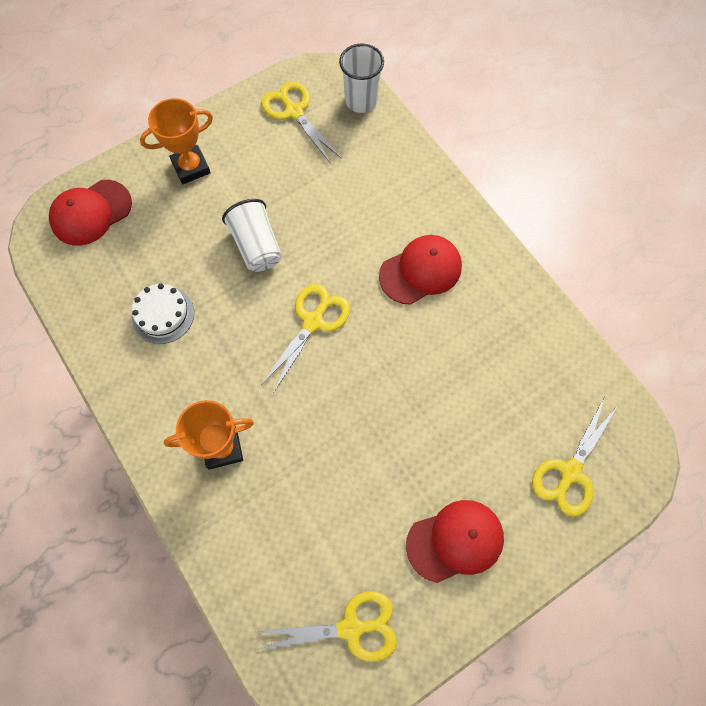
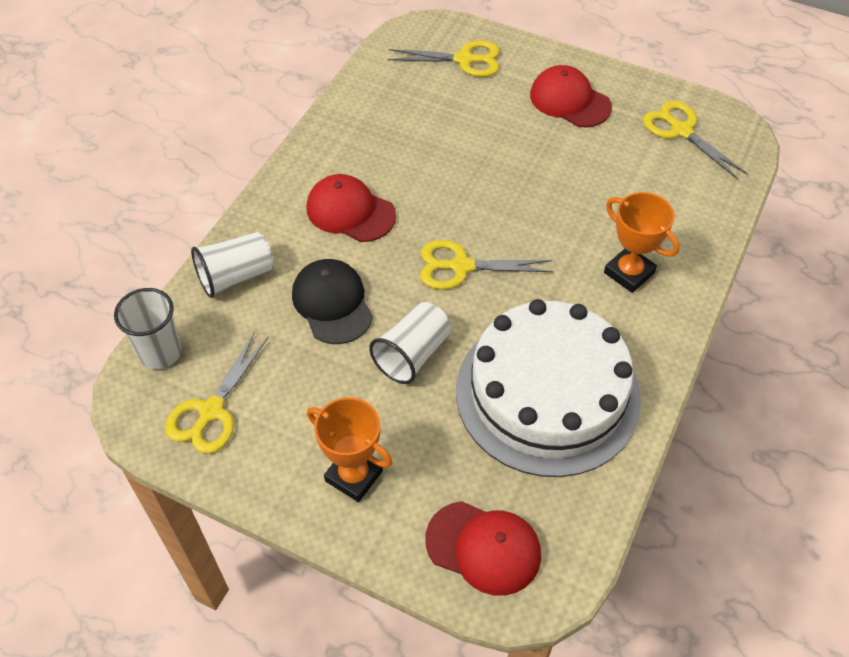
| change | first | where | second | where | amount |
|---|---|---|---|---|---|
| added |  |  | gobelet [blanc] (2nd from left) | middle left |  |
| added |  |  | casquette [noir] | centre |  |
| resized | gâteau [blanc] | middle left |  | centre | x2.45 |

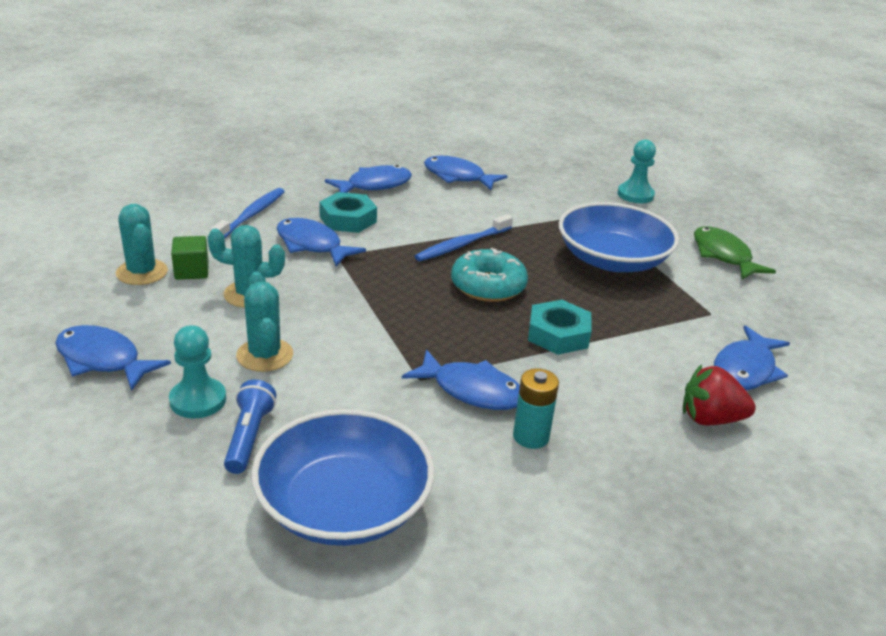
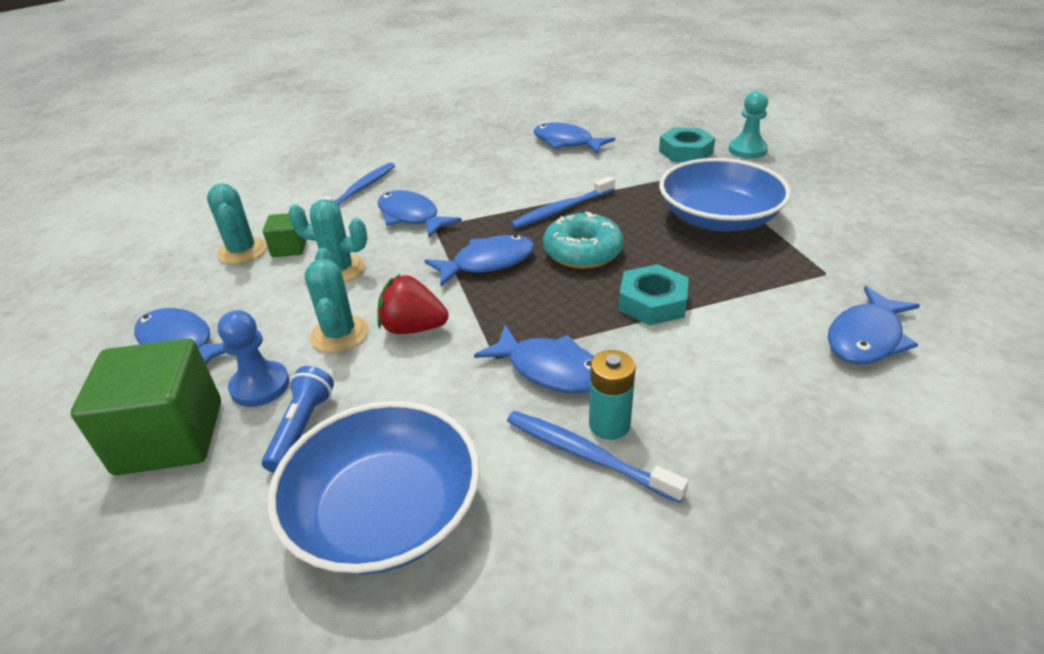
| change | first | where | second | where | amount |
|---|---|---|---|---|---|
| added |  |  | cube [vert] (1st from left) | middle left |  |
| recoloured | pion [turquoise] (1st from left) | middle left | pion [bleu] | middle left |  |
| moved | fraise [rouge] | middle right |  | centre |  |
| moved | poisson [bleu] (3rd from left) | top centre |  | centre |  |
| added |  |  | brosse à dents [bleu] (3rd from left) | bottom centre |  |
| moved | écrou [turquoise] (1st from left in the first image) | centre | écrou [turquoise] (2nd from left) | top centre |  |
| removed | poisson [vert] | middle right |  |  |  |

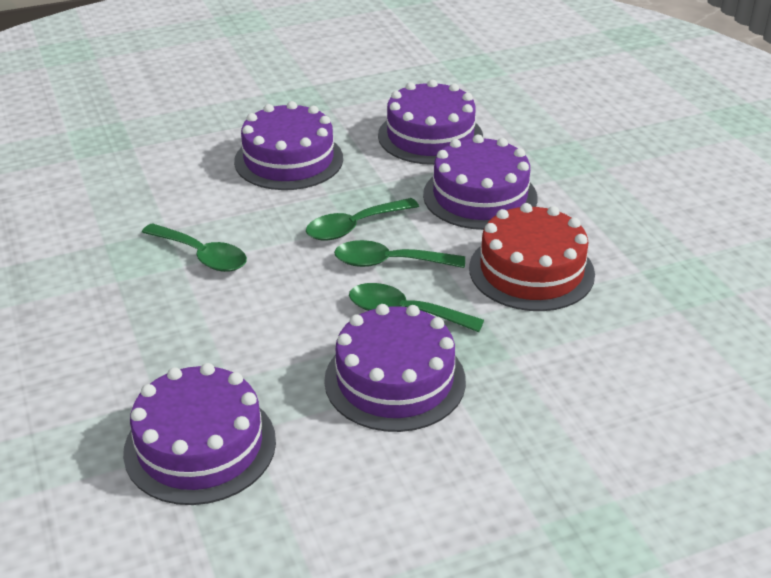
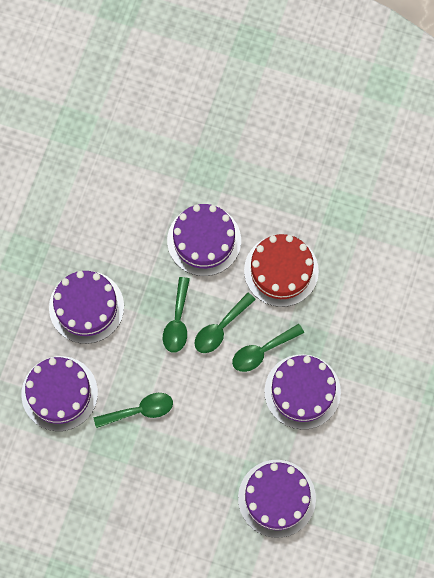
| change | first | where | second | where | amount |
|---|---|---|---|---|---|
| moved | gâteau [violet] (4th from left in the first image) | top centre | gâteau [violet] (1st from left) | bottom left |  |

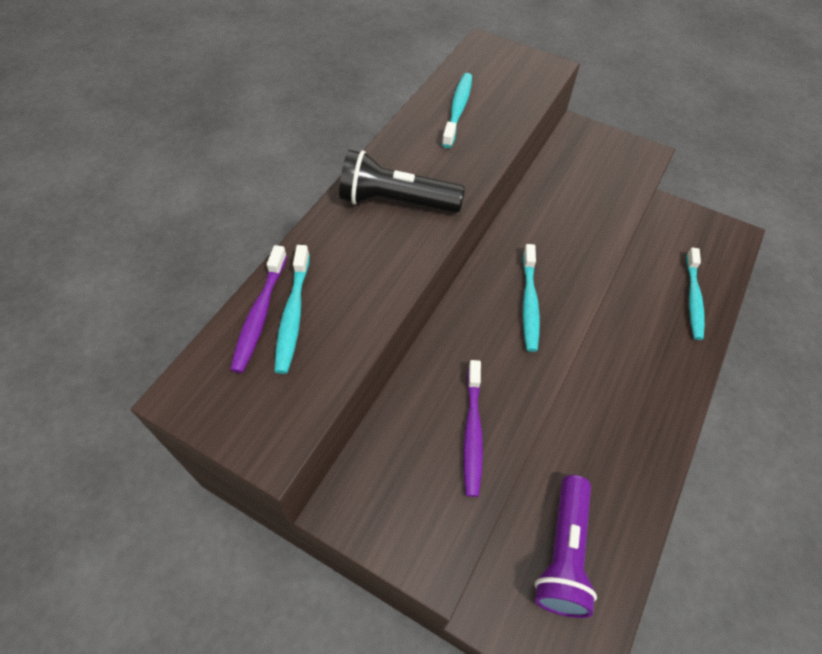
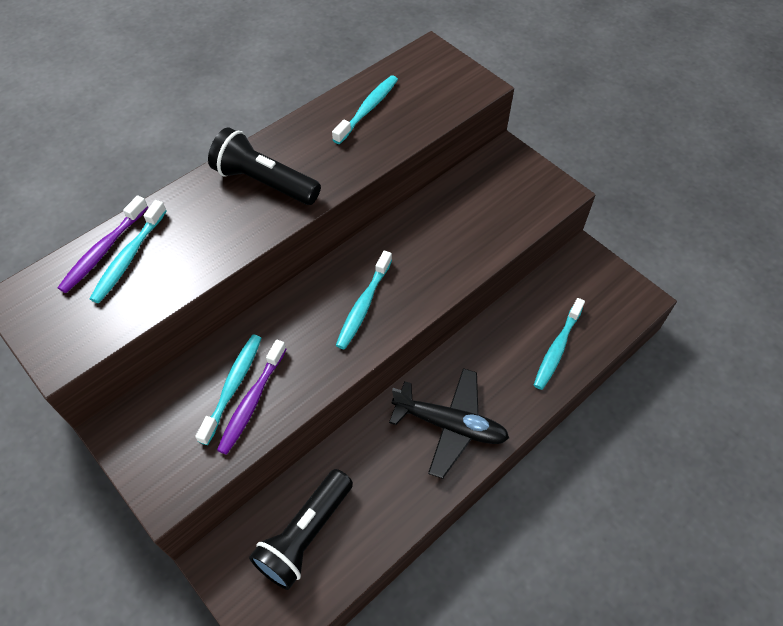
| change | first | where | second | where | amount |
|---|---|---|---|---|---|
| added |  |  | brosse à dents [turquoise] (2nd from left) | middle left |  |
| recoloured | lampe de poche [violet] | bottom right | lampe de poche [noir] (2nd from left) | bottom centre |  |
| added |  |  | avion [noir] | bottom centre |  |

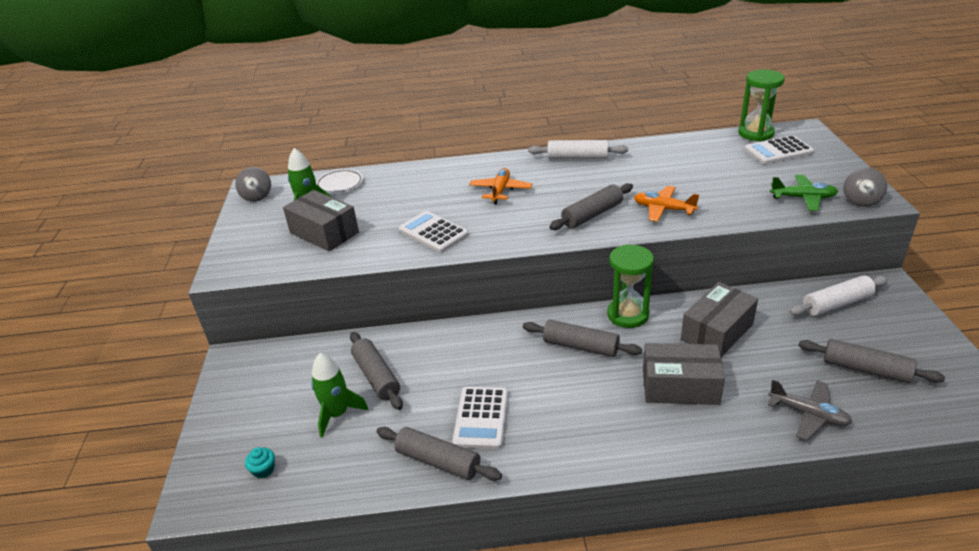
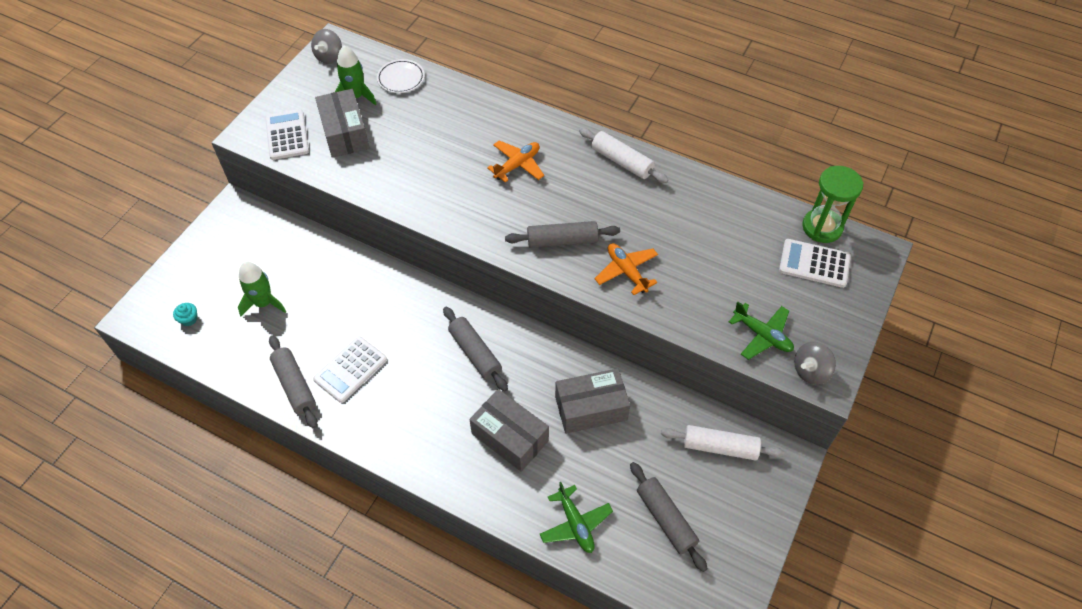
| change | first | where | second | where | amount |
|---|---|---|---|---|---|
| moved | calculatrice [blanc] (1st from left) | centre |  | top left |  |
| recoloured | avion [gris] | bottom right | avion [vert] (1st from left) | bottom centre |  |
| removed | rouleau à pâtisserie [gris] (1st from left) | bottom centre |  |  |  |
| removed | sablier [vert] (1st from left) | centre |  |  |  |

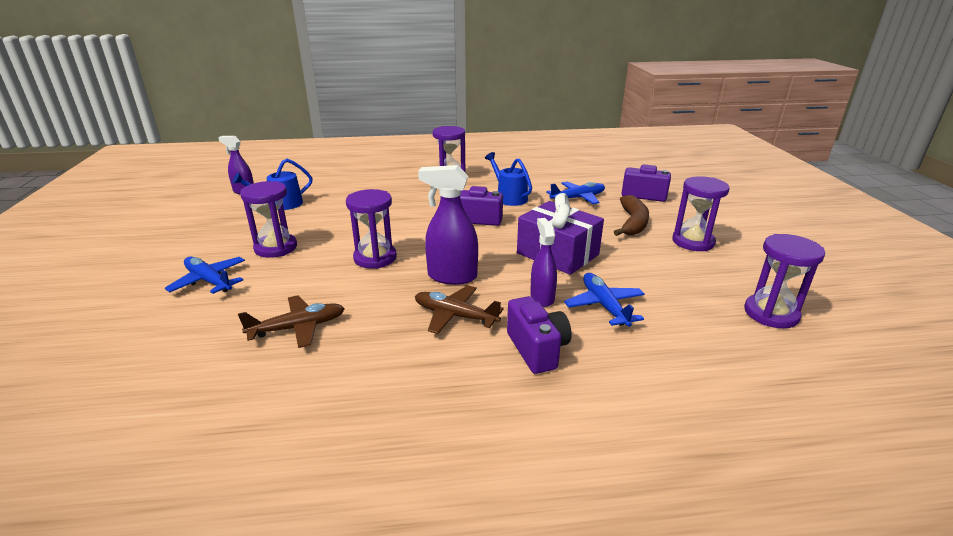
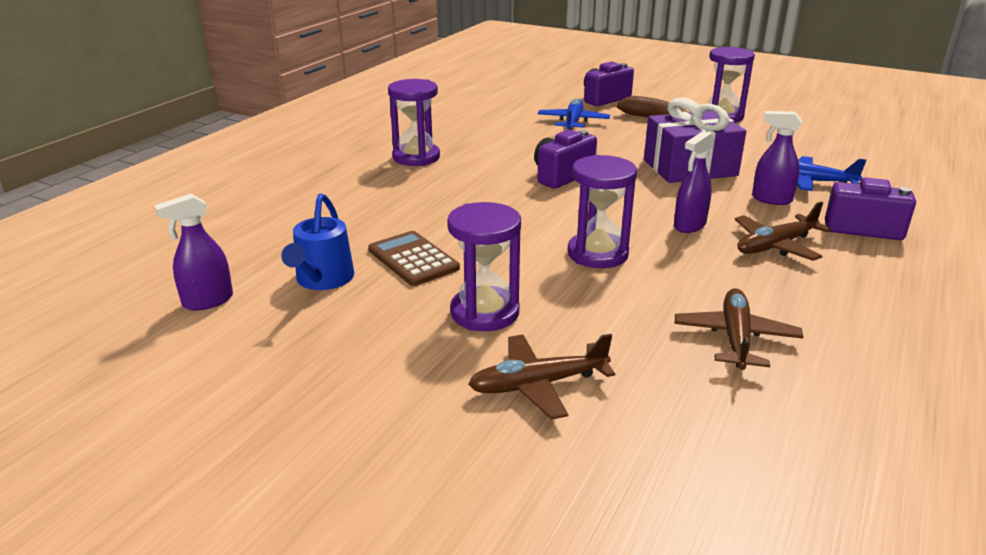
| change | first | where | second | where | amount |
|---|---|---|---|---|---|
| added |  |  | calculatrice [marron] | centre |  |
| recoloured | avion [bleu] (1st from left) | middle left | avion [marron] (1st from left) | bottom centre |  |
| resized | vaporisateur [violet] (2nd from left) | centre |  | top right | x0.67 |
| removed | arrosoir [bleu] (2nd from left) | centre |  |  |  |
| removed | sablier [violet] (5th from left) | middle right |  |  |  |

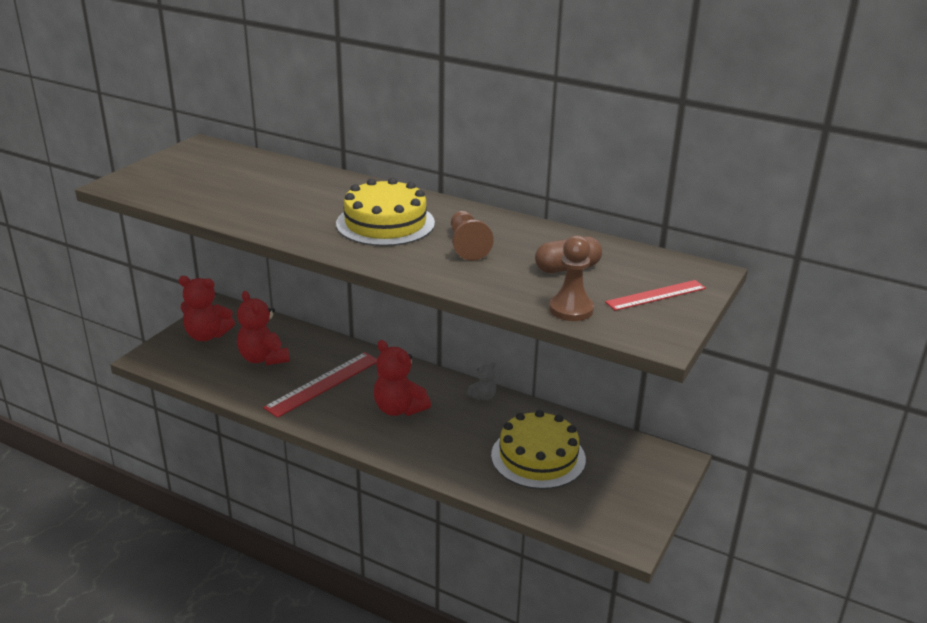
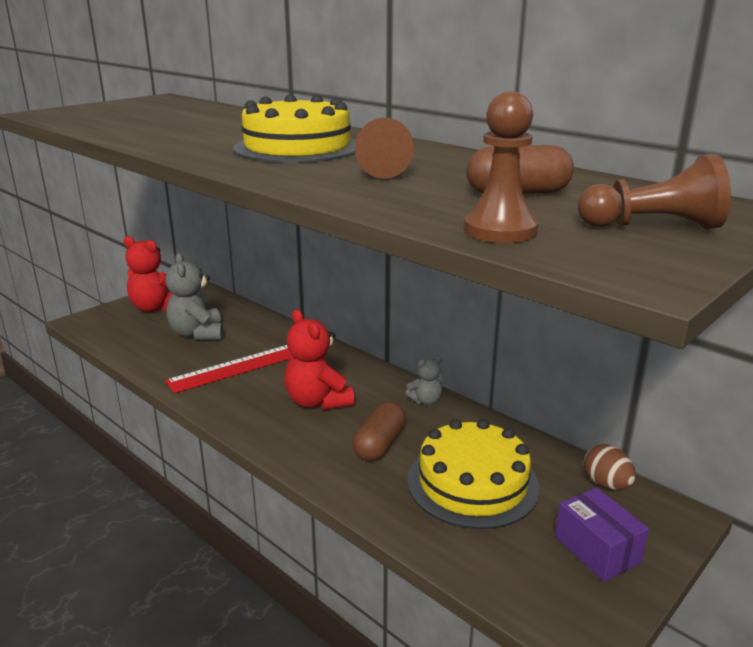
| change | first | where | second | where | amount |
|---|---|---|---|---|---|
| recoloured | ours en peluche [rouge] (2nd from left) | middle left | ours en peluche [gris] (1st from left) | middle left |  |
| added |  |  | gélule [marron] (1st from left) | centre |  |
| added |  |  | boîte [violet] | bottom right |  |
| replaced | règle [rouge] (2nd from left) | middle right | pion [marron] (3rd from left) | top right |  |
| added |  |  | œuf [marron] | bottom right |  |

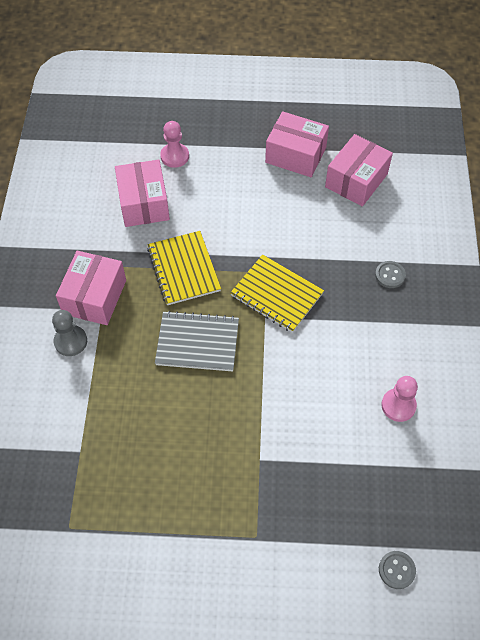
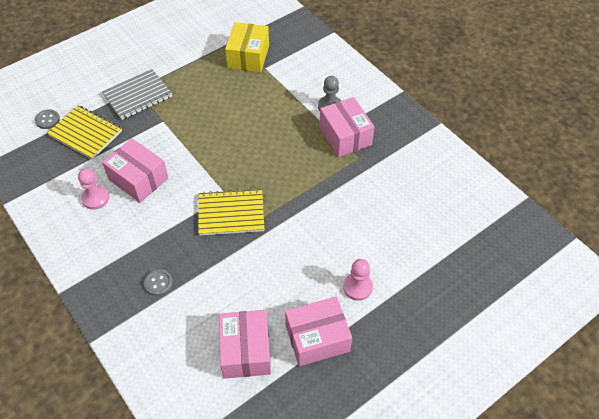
| change | first | where | second | where | amount |
|---|---|---|---|---|---|
| moved | carnet [jaune] (1st from left) | centre |  | top left |  |
| moved | carnet [gris] | centre |  | top left |  |
| moved | boîte [rose] (2nd from left in the first image) | top left | boîte [rose] (1st from left) | middle left |  |
| added |  |  | boîte [jaune] | top centre |  |
| moved | pion [rose] (1st from left in the first image) | top centre | pion [rose] (2nd from left) | bottom centre |  |

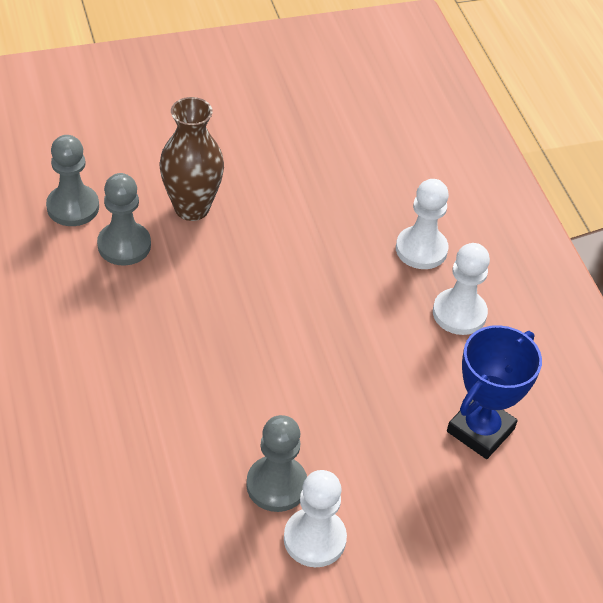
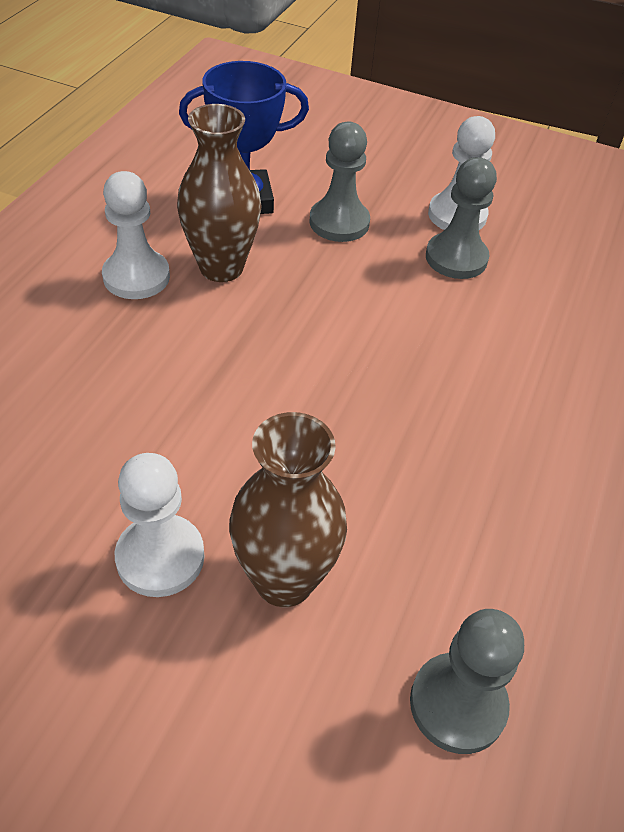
| change | first | where | second | where | amount |
|---|---|---|---|---|---|
| moved | pion [blanc] (2nd from left) | middle right |  | middle left |  |
| added |  |  | vase [marron] (1st from left) | top centre |  |
| moved | pion [gris] (2nd from left in the first image) | middle left | pion [gris] (1st from left) | top centre |  |

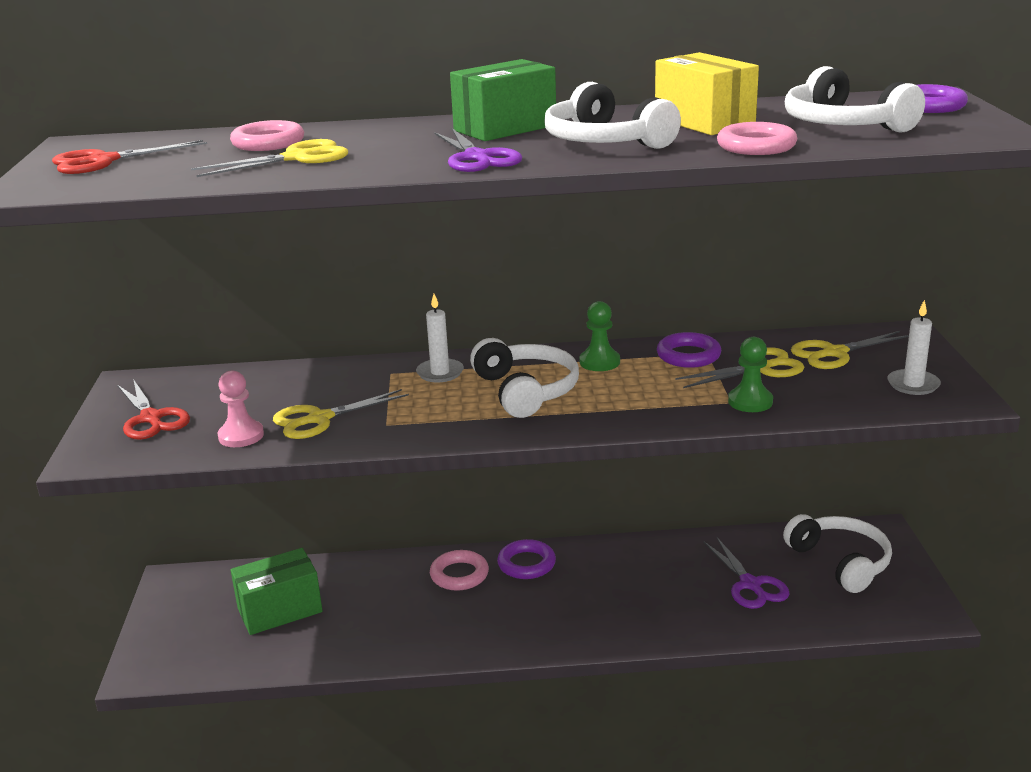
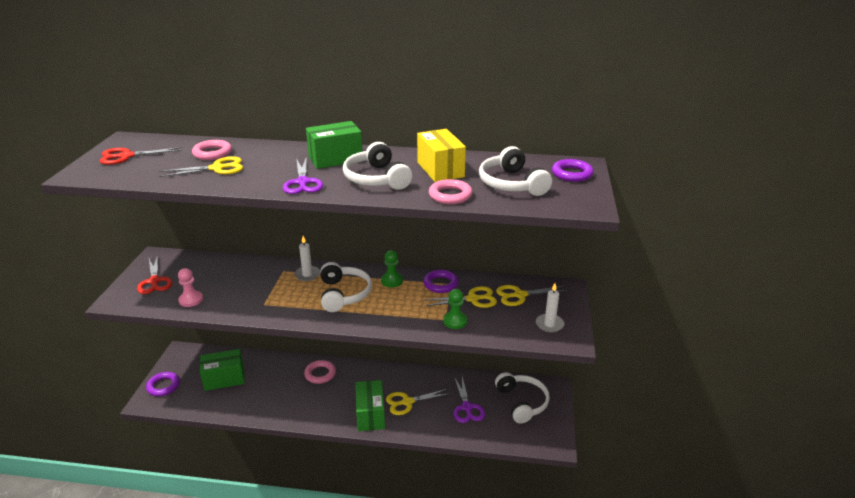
| change | first | where | second | where | amount |
|---|---|---|---|---|---|
| moved | anneau [violet] (1st from left) | bottom centre |  | bottom left |  |
| added |  |  | boîte [vert] (3rd from left) | bottom centre |  |
| moved | ciseaux [jaune] (2nd from left) | middle left |  | bottom centre |  |

